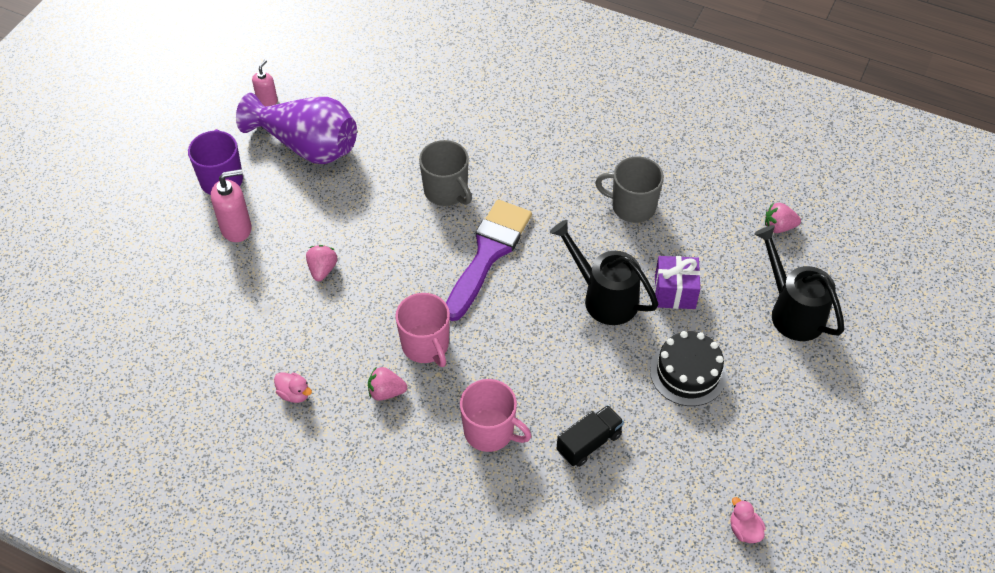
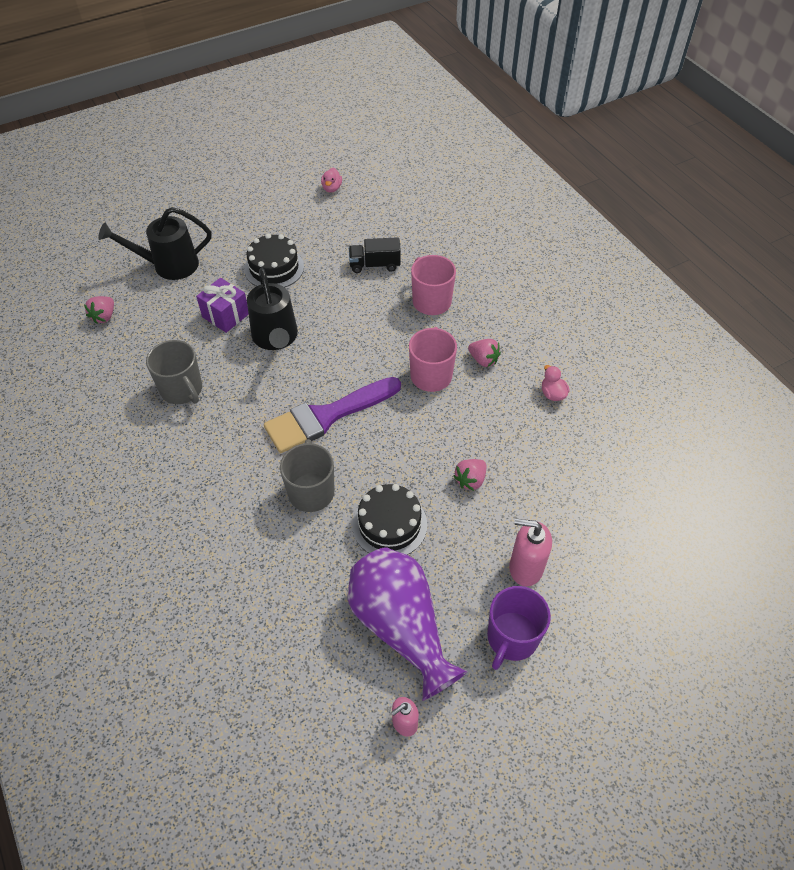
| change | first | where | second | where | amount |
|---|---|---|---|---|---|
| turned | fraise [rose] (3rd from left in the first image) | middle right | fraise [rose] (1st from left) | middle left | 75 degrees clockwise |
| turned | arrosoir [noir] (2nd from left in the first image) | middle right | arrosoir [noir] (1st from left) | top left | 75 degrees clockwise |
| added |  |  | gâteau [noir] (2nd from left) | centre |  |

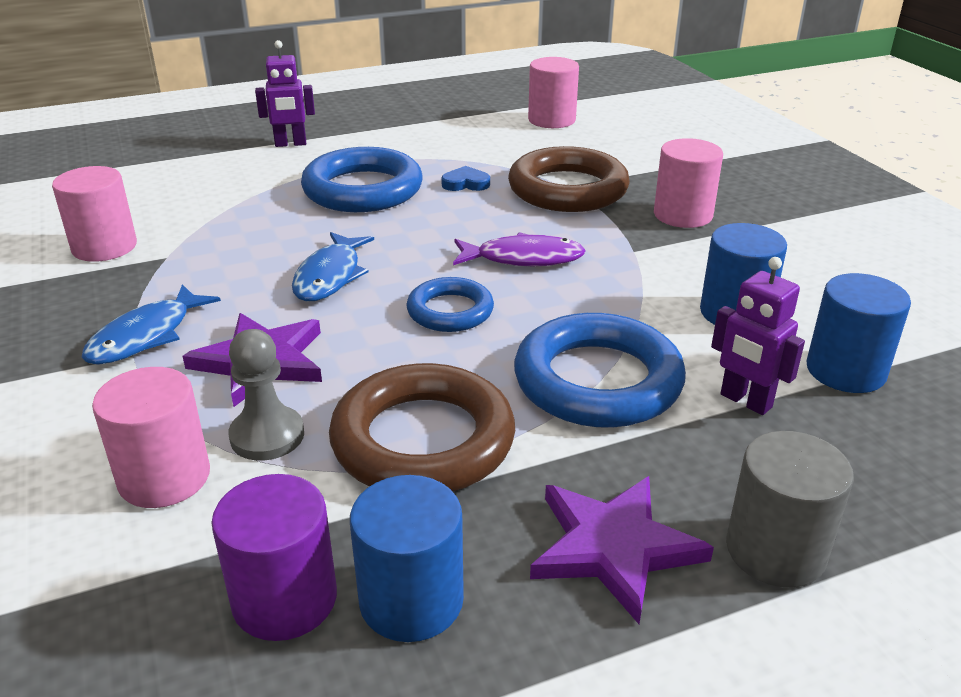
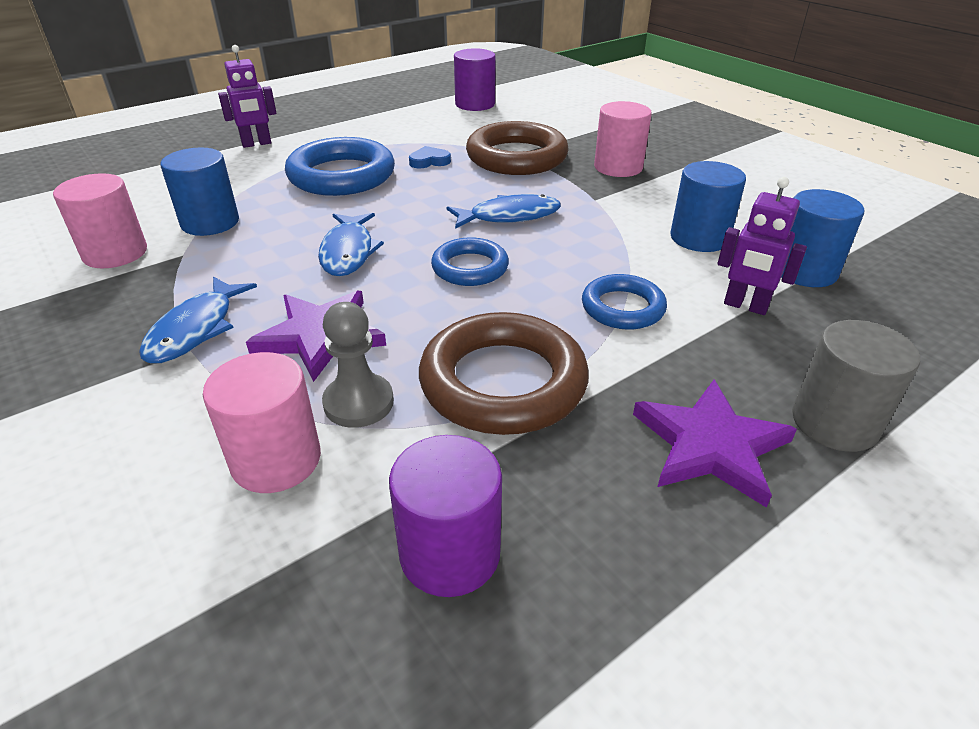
| change | first | where | second | where | amount |
|---|---|---|---|---|---|
| moved | cylindre [bleu] (1st from left) | bottom centre |  | top left |  |
| recoloured | poisson [violet] | centre | poisson [bleu] (3rd from left) | top centre |  |
| recoloured | cylindre [rose] (3rd from left) | top centre | cylindre [violet] (2nd from left) | top centre |  |
| resized | anneau [bleu] (3rd from left) | centre |  | centre | x0.58 |

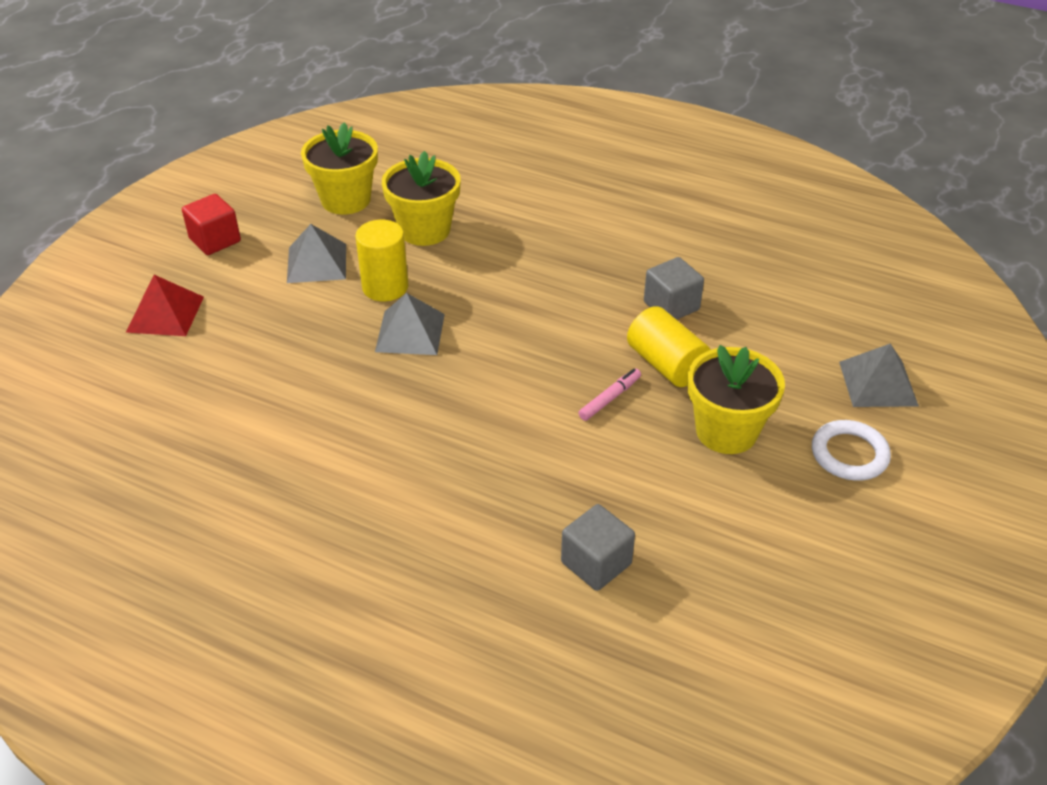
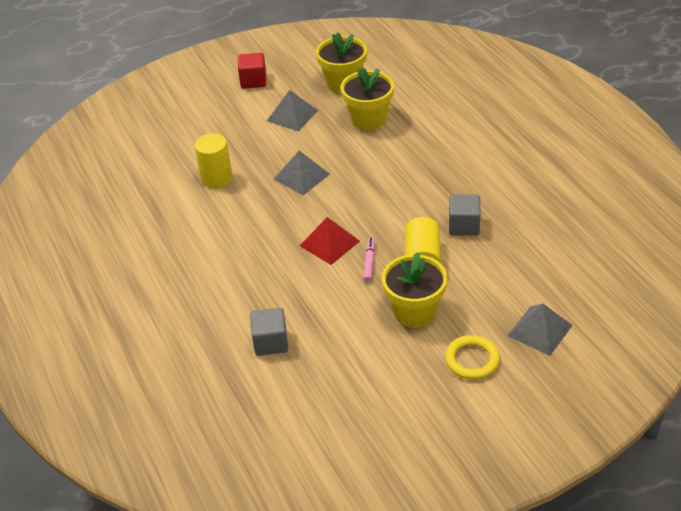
| change | first | where | second | where | amount |
|---|---|---|---|---|---|
| moved | cylindre [jaune] (1st from left) | top centre |  | top left |  |
| moved | pyramide [rouge] | middle left |  | centre |  |
| turned | feutre [rose] | centre |  | centre | 75 degrees counterclockwise |
| recoloured | anneau [blanc] | middle right | anneau [jaune] | bottom right |  |

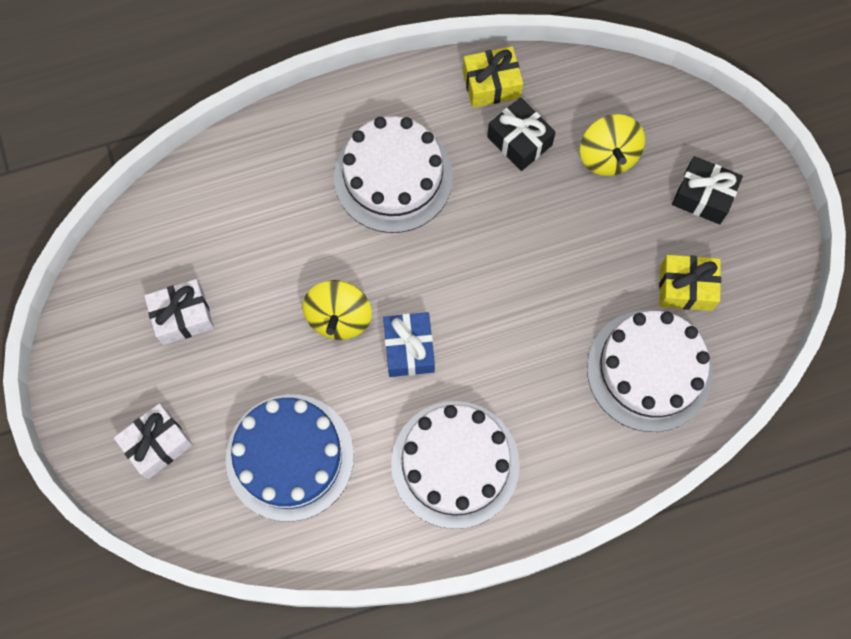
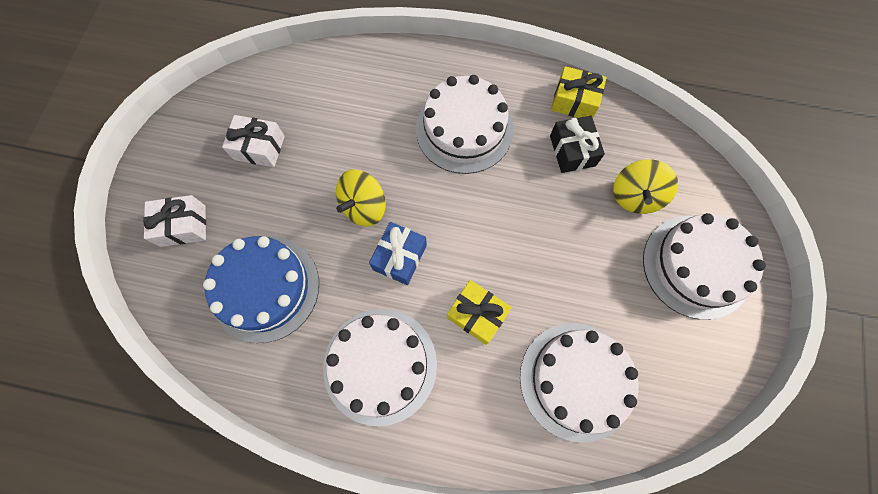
| change | first | where | second | where | amount |
|---|---|---|---|---|---|
| moved | cadeau [jaune] (2nd from left in the first image) | middle right | cadeau [jaune] (1st from left) | centre |  |
| replaced | cadeau [noir] (2nd from left) | top right | gâteau [blanc] (4th from left) | middle right |  |

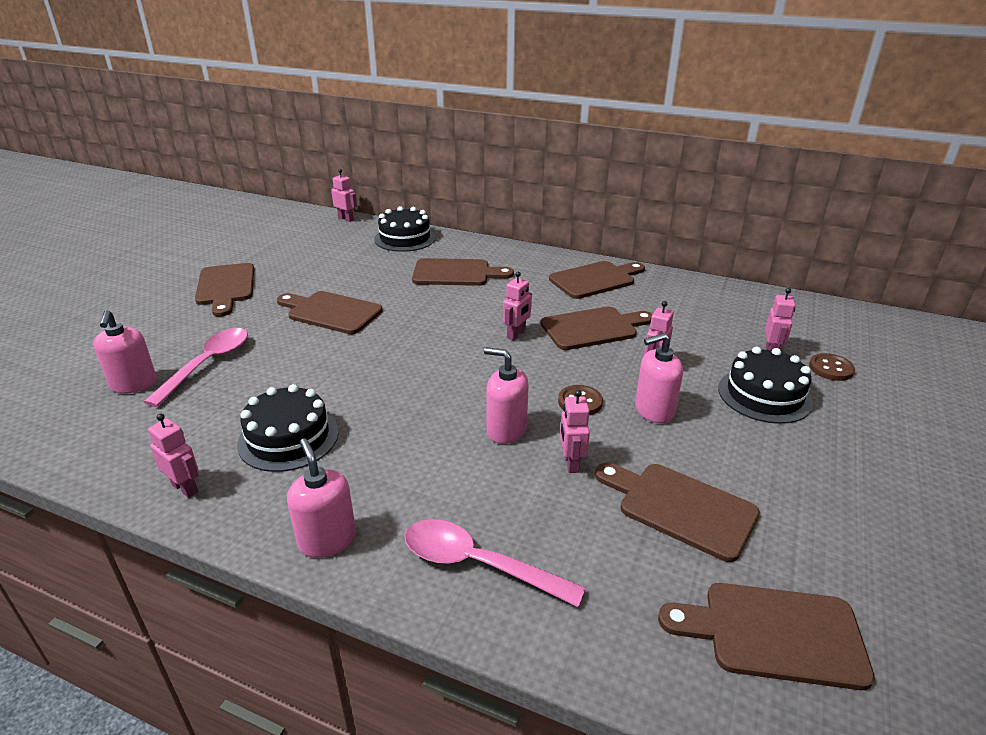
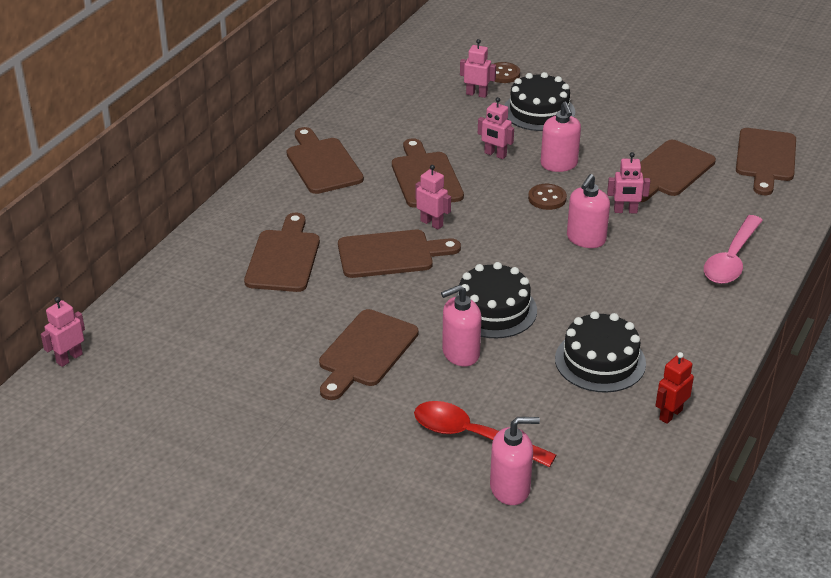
| change | first | where | second | where | amount |
|---|---|---|---|---|---|
| moved | planche à découper [marron] (1st from left in the first image) | middle left | planche à découper [marron] (4th from left) | centre |  |
| recoloured | cuillère [rose] (1st from left) | middle left | cuillère [rouge] | bottom centre |  |
| moved | distributeur de savon [rose] (2nd from left in the first image) | bottom left | distributeur de savon [rose] (1st from left) | centre |  |
| moved | gâteau [noir] (2nd from left in the first image) | top centre | gâteau [noir] (1st from left) | centre |  |
| recoloured | robot [rose] (1st from left) | middle left | robot [rouge] | bottom right |  |

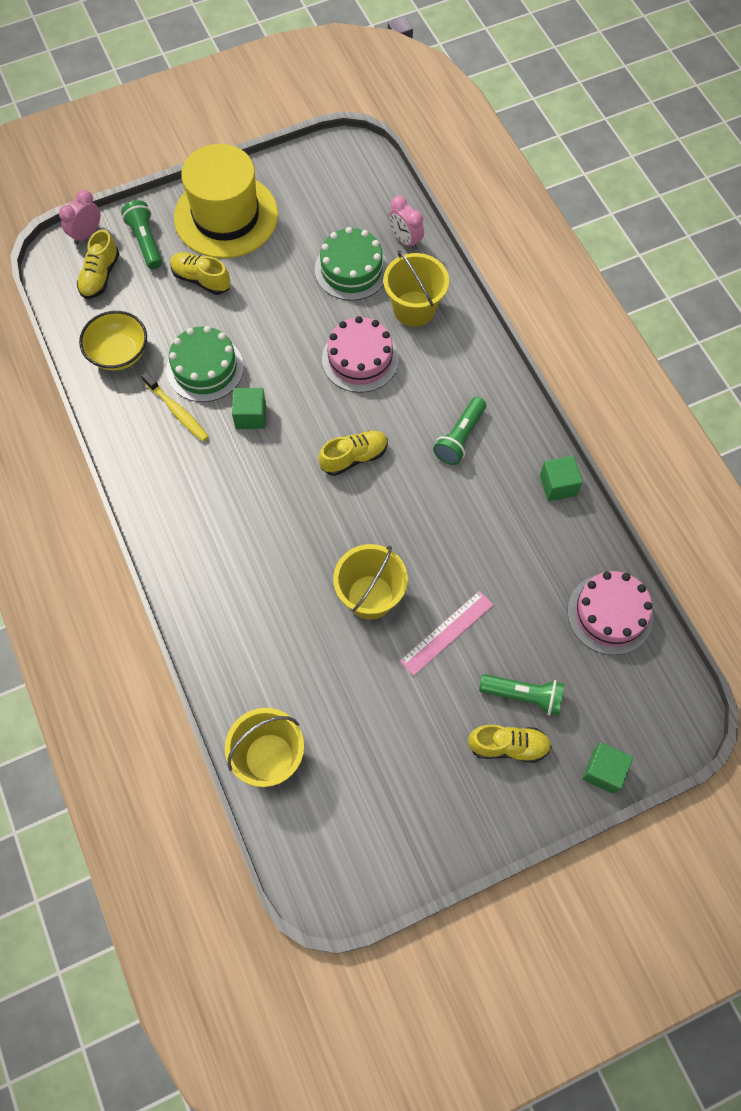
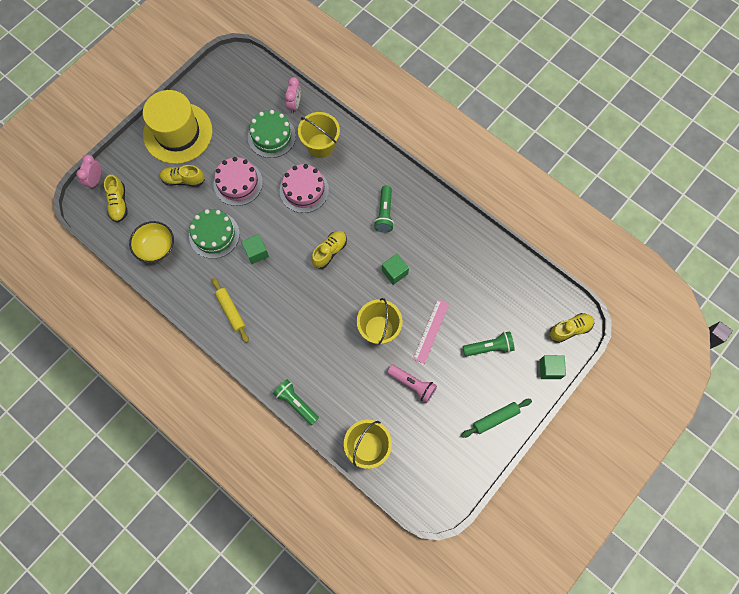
| change | first | where | second | where | amount |
|---|---|---|---|---|---|
| added |  |  | rouleau à pâtisserie [jaune] | middle left |  |
| moved | gâteau [rose] (2nd from left in the first image) | middle right | gâteau [rose] (1st from left) | top left |  |
| moved | lampe de poche [vert] (1st from left) | top left |  | bottom centre |  |
| turned | réveil [rose] (2nd from left) | top centre |  | top centre | 105 degrees counterclockwise |
| moved | cube [vert] (2nd from left) | middle right |  | centre |  |
| added |  |  | lampe de poche [rose] | centre |  |
| added |  |  | rouleau à pâtisserie [vert] | bottom right |  |
| moved | chaussure [jaune] (4th from left) | bottom right |  | middle right |  |
| removed | brosse à dents [jaune] | middle left |  |  |  |

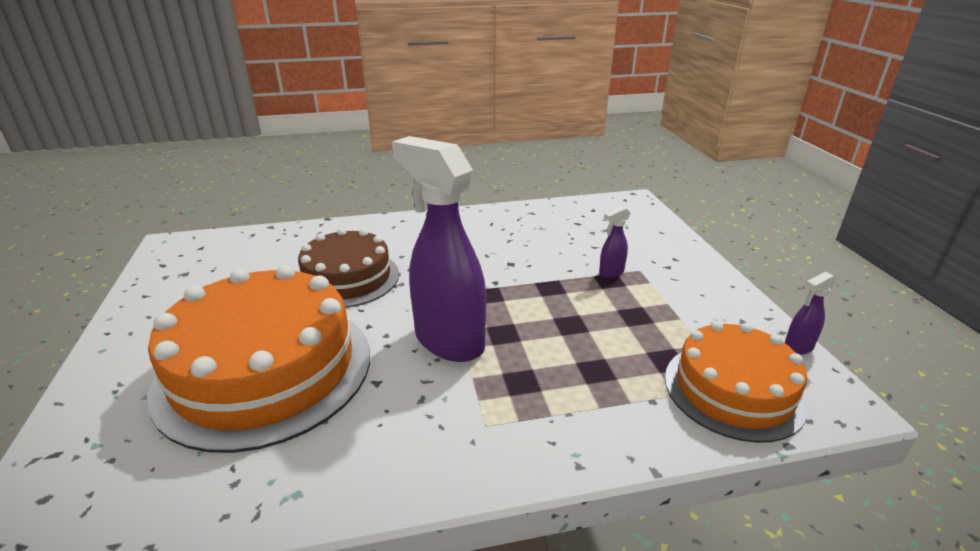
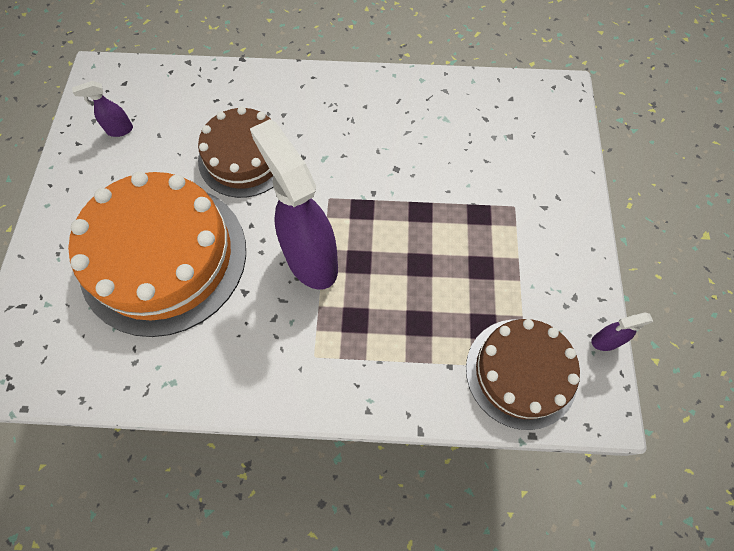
| change | first | where | second | where | amount |
|---|---|---|---|---|---|
| moved | vaporisateur [violet] (2nd from left in the first image) | centre | vaporisateur [violet] (1st from left) | top left |  |
| recoloured | gâteau [orange] (2nd from left) | bottom right | gâteau [marron] (2nd from left) | bottom right |  |

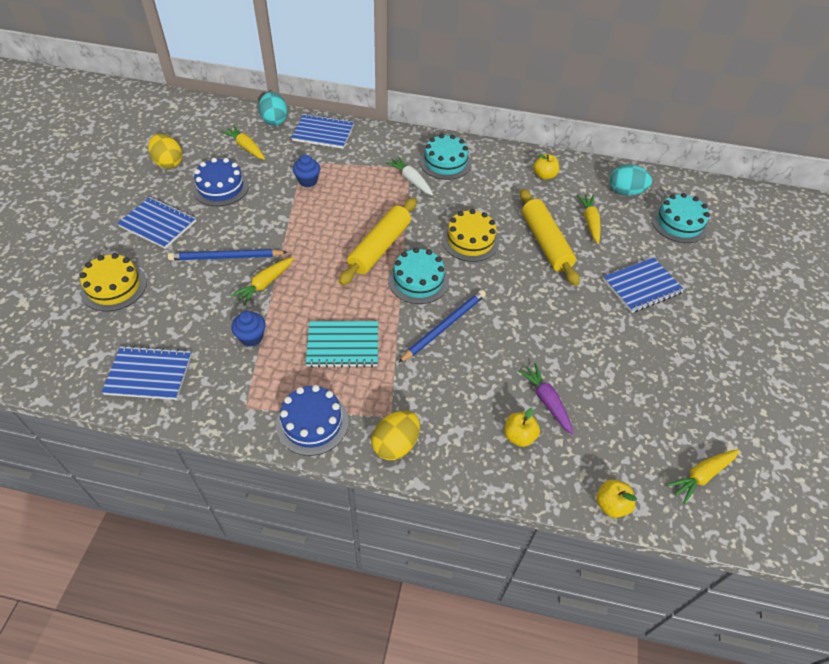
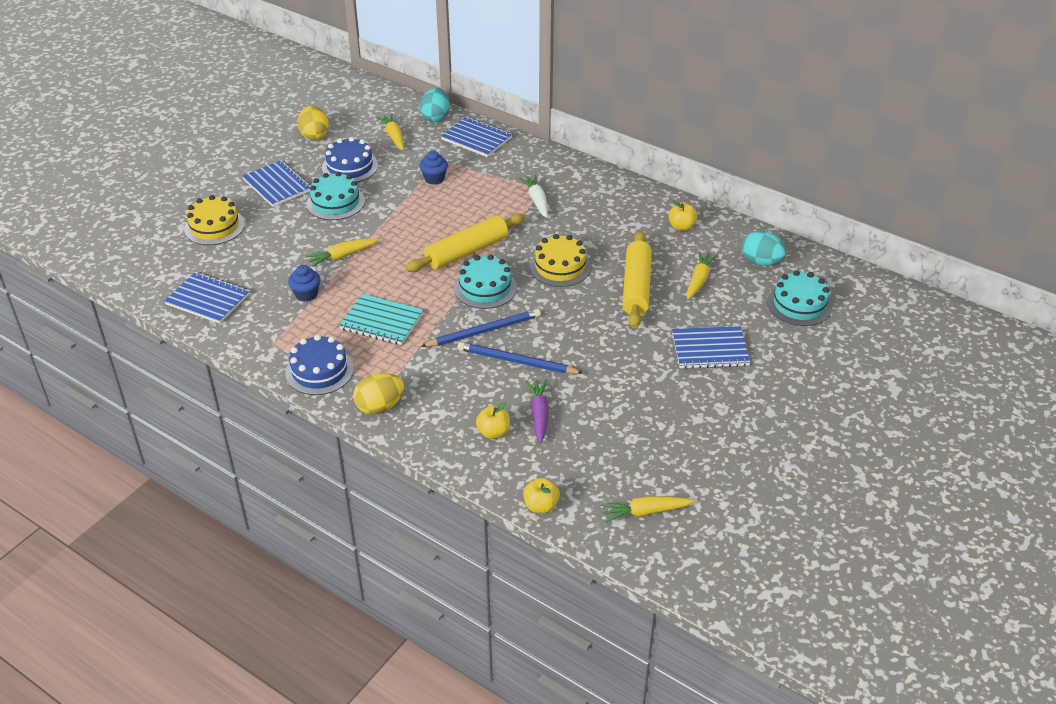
| change | first | where | second | where | amount |
|---|---|---|---|---|---|
| moved | gâteau [turquoise] (2nd from left in the first image) | top centre | gâteau [turquoise] (1st from left) | top left |  |
| moved | crayon [bleu] (1st from left in the first image) | middle left | crayon [bleu] (2nd from left) | centre |  |

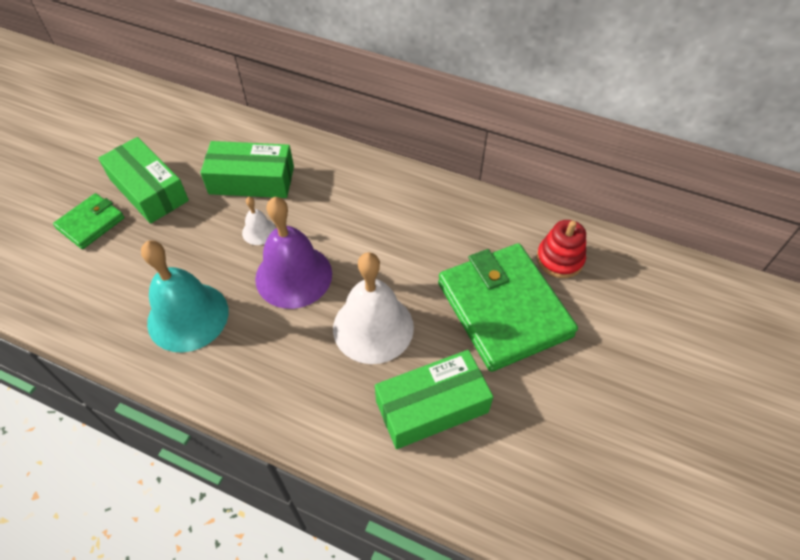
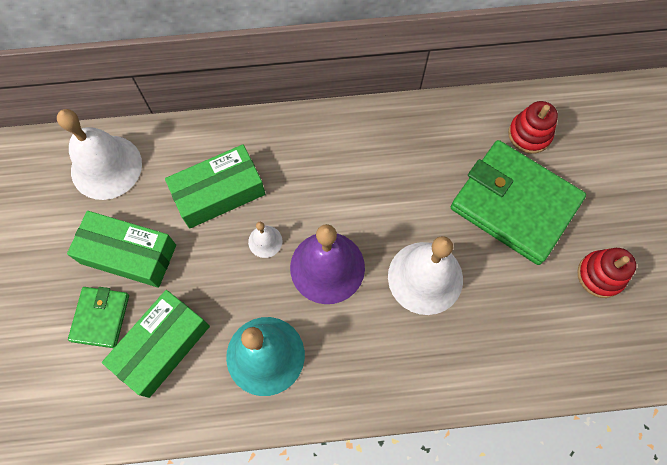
| change | first | where | second | where | amount |
|---|---|---|---|---|---|
| added |  |  | cloche [blanc] (1st from left) | top left |  |
| moved | boîte [vert] (3rd from left in the first image) | bottom centre | boîte [vert] (2nd from left) | bottom left |  |
| added |  |  | jouet à empiler [rouge] (2nd from left) | middle right |  |

